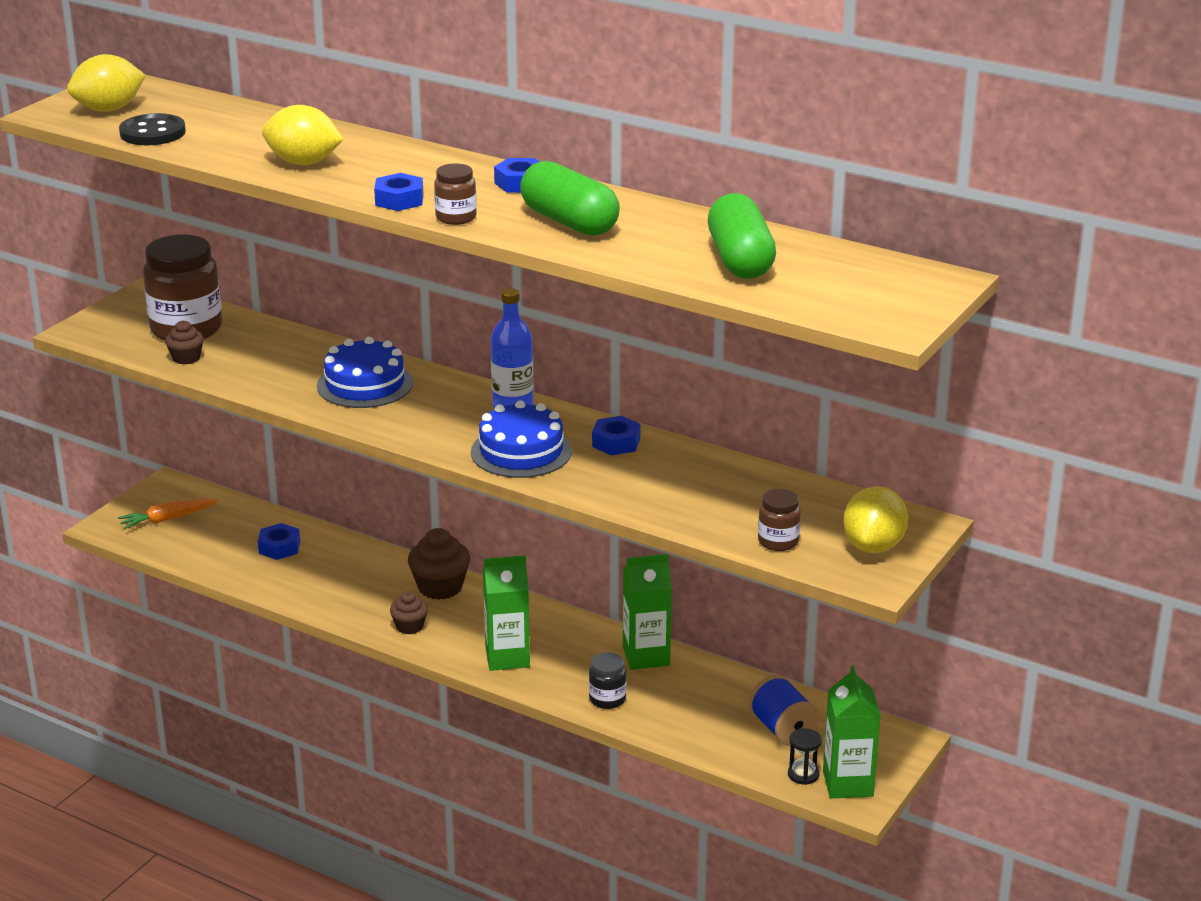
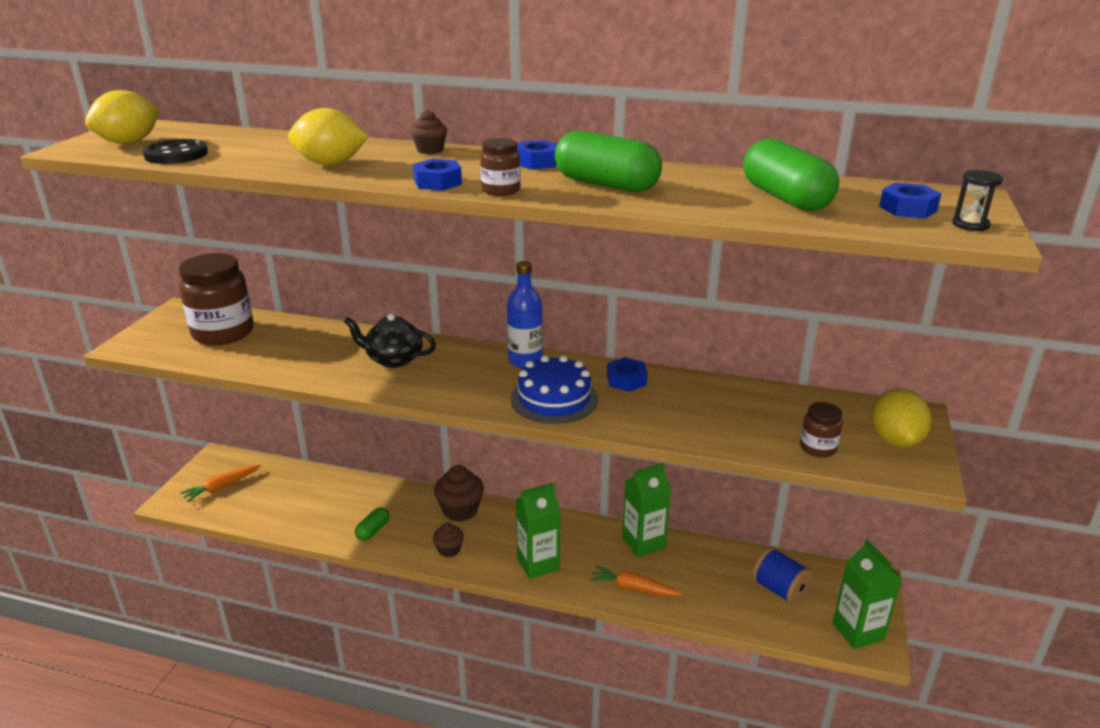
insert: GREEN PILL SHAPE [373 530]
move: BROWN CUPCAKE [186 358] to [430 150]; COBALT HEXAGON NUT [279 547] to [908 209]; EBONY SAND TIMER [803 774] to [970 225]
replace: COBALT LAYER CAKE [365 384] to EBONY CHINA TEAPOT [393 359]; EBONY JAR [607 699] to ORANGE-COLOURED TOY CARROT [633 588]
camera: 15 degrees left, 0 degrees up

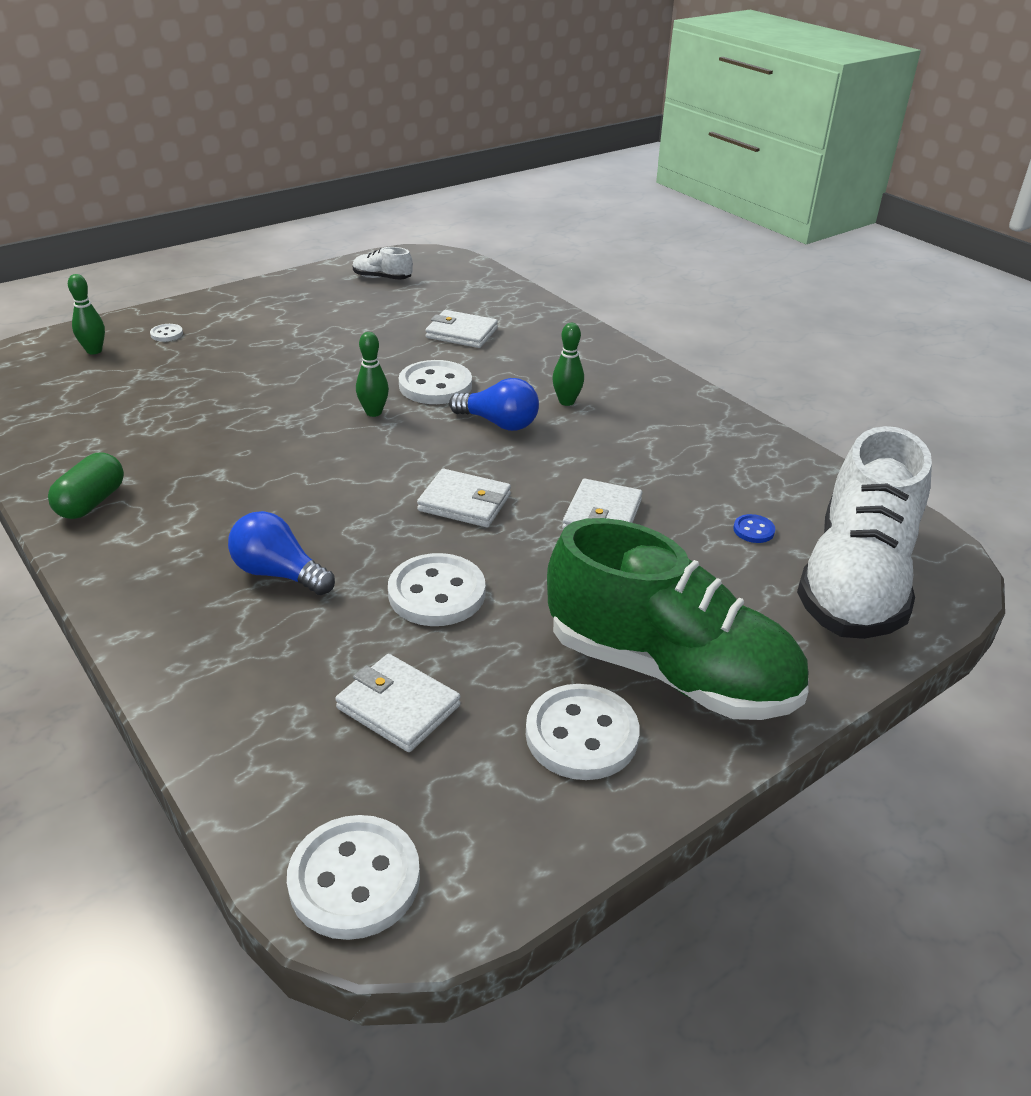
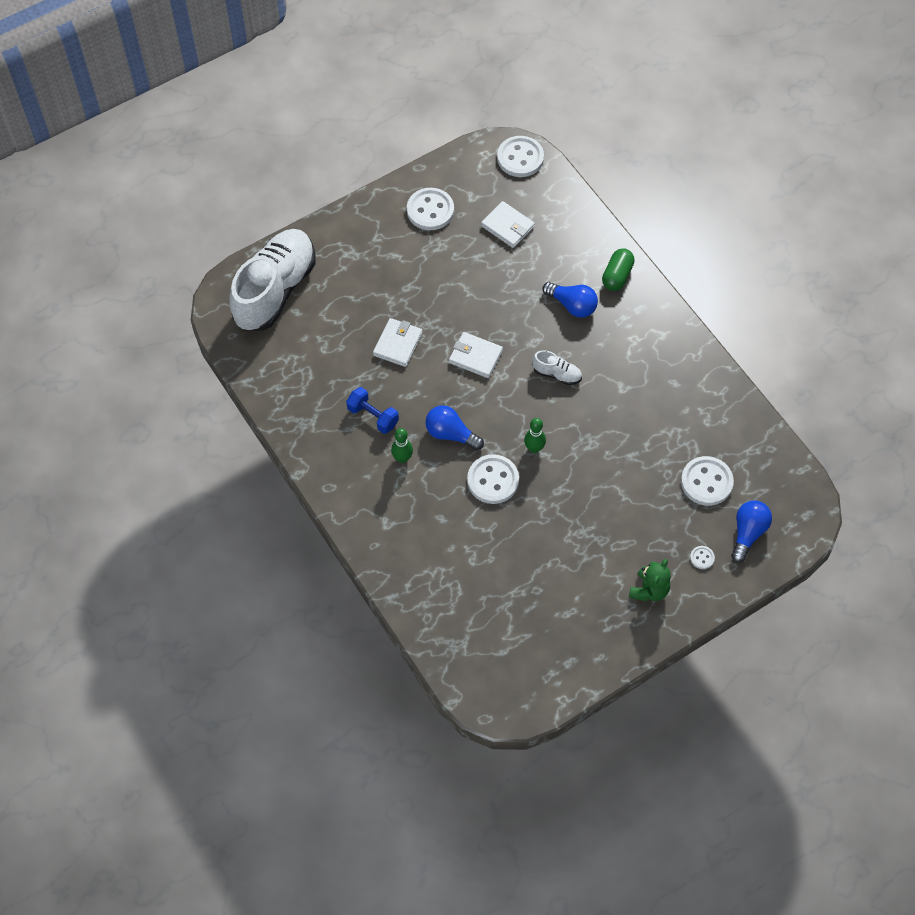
delete: SNOW-WHITE BILLFOLD [461 333]; GREEN LACE-UP SHOE [670 671]; COBALT BUTTON [753 530]
insert: COBALT HAND WEIGHT [373 416]; GREEN STUFFED BEAR [649 590]
move: GREEN PILL SHAPE [91 502] to [617 276]; SNOW-WHITE LACE-UP SHOE [382 278] to [557 374]; SNOW-WHITE BUTTON [437 593] to [706 482]
replace: GREEN BOWLING PIN [94 351] to COBALT LIGHTBULB [748 533]
camera: 175 degrees left, 25 degrees up

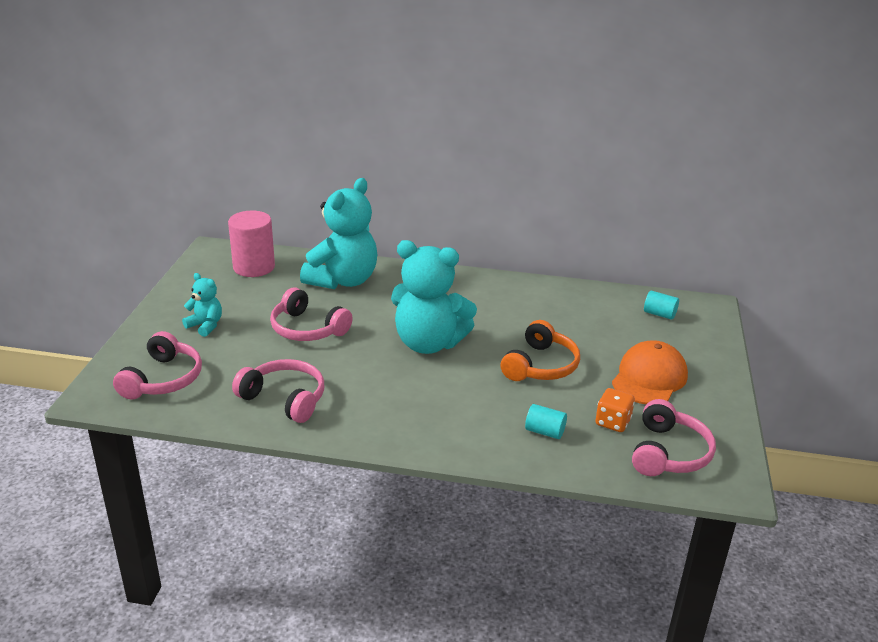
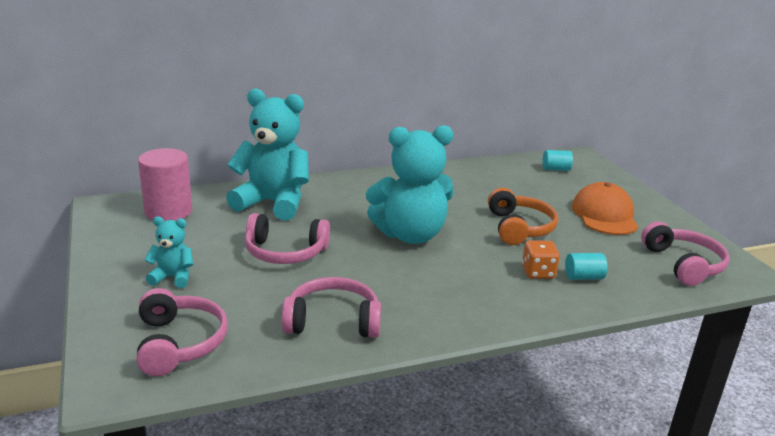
move: ORANGE-COLOURED DIE [612 422] to [538 272]
rotate: TEAL STUFFED BEAR [343 280] = [273 203] 75 degrees counterclockwise
camera: 30 degrees left, 5 degrees down

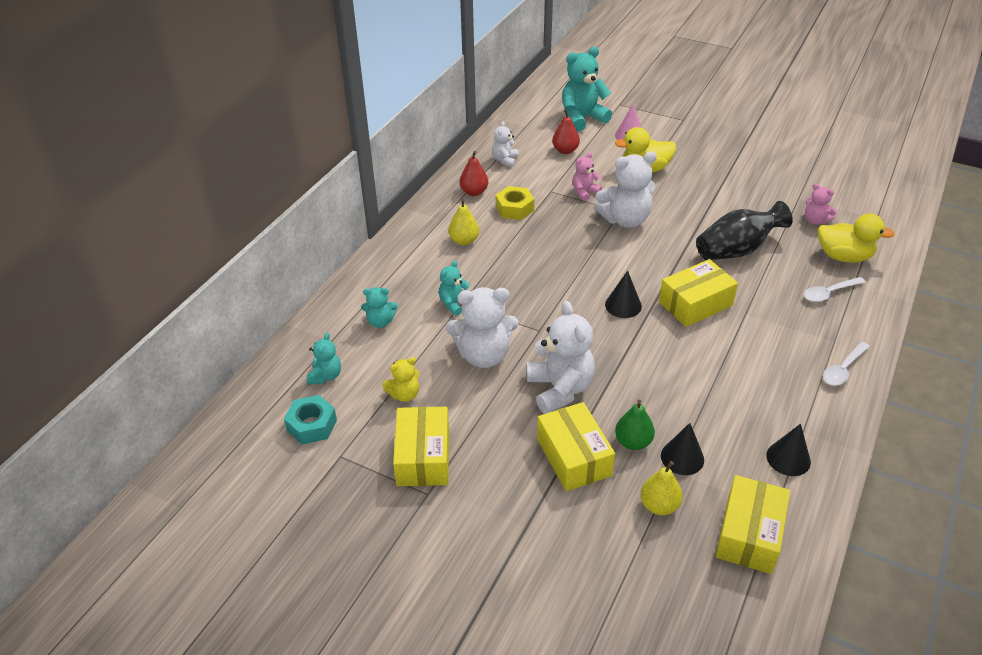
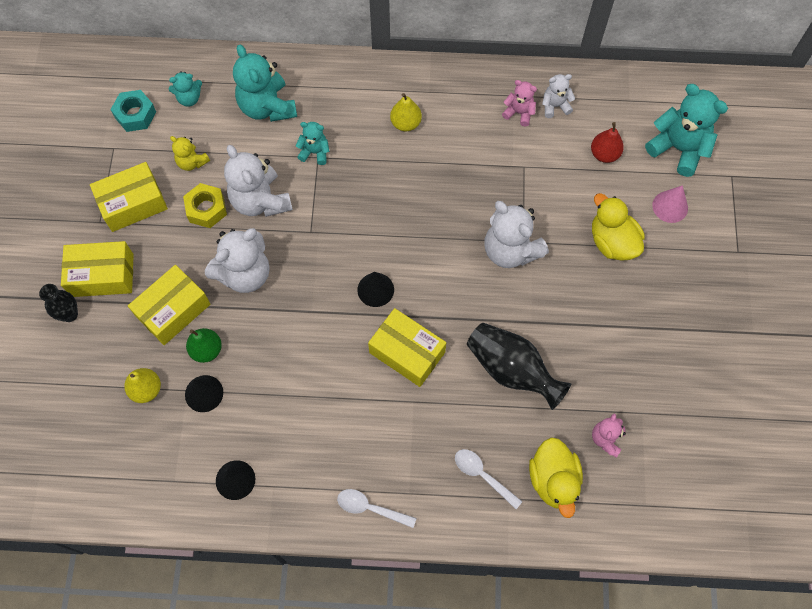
delete: SCARLET TOY PEAR [474 192]
insert: EBONY FLOWER VASE [69 314]
move: YELLOW HEXAGON NUT [514 208] to [206 209]; ROSE-PINK STUFFED BEAR [584 192] to [519 113]; YELLOW PACKAGE [749 534] to [102 275]
resize: TEAL STUFFED BEAR [380 322] = [267 107] x1.89
camera: 65 degrees right, 25 degrees up

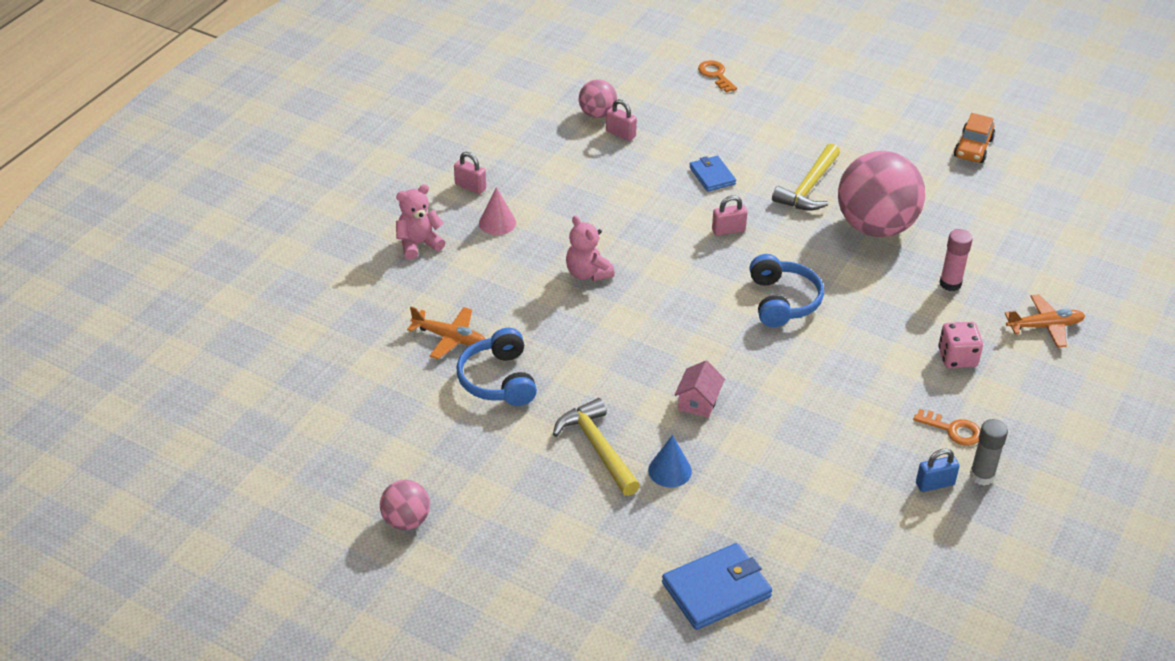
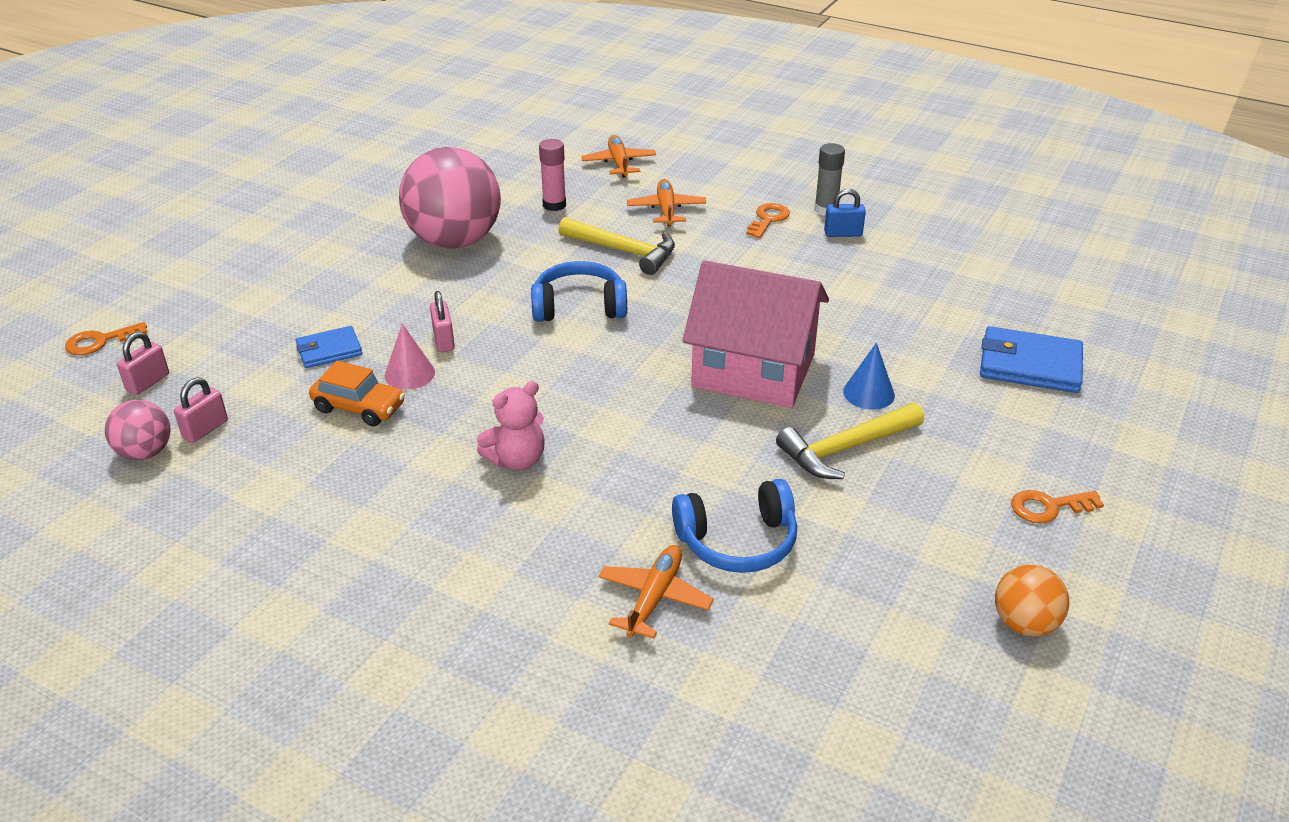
delete: ROSE-PINK STUFFED BEAR [418 244]
insert: ORANGE-COLOURED DOOR KEY [1048 507]
move: ROSE-PINK PADLOCK [470 187] to [148 382]; ROSE-PINK CONE [497 223] to [409 374]; YELLOW CLAW HAMMER [809 188] to [624 251]; ORANGE-COLOURED TOY CAR [973 148] to [359 407]
replace: ROSE-PINK DIE [957 358] to ORANGE-COLOURED AEROPLANE [666 210]
recolor: ROSE-PINK SPHERE [406 520] to ORANGE-COLOURED SPHERE [1024 624]
rotate: COBALT BILLFOLD [716 590] = [1029 365] 45 degrees counterclockwise; COBALT PADLOCK [934 484] = [843 234] 75 degrees counterclockwise
resize: ROSE-PINK HOUSE [698 401] = [753 370] x2.43
camera: 90 degrees left, 5 degrees down

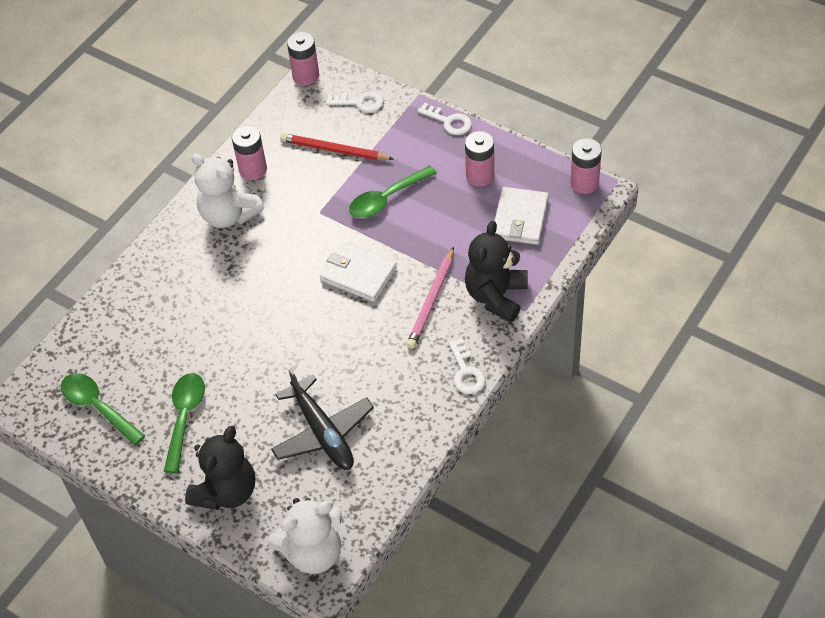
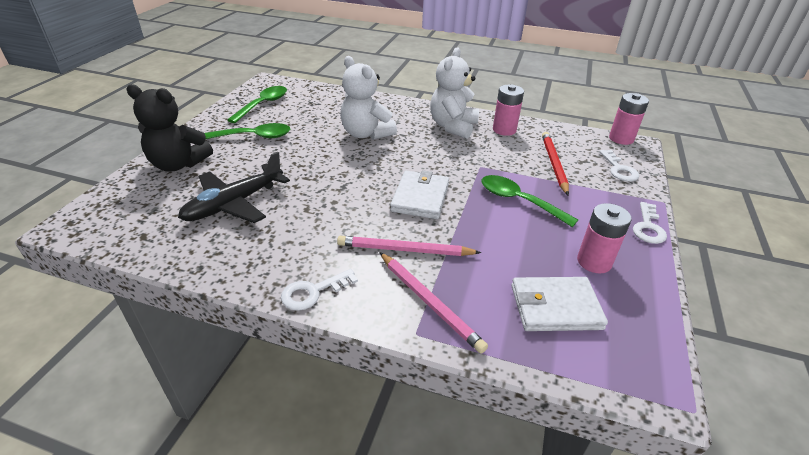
delete: ROSE-PINK BATTERY [584 183]
move: SNOW-WHITE STUFFED BEAR [313 552] to [366 134]
replace: EBONY STUFFED BEAR [496 296] to ROSE-PINK PENCIL [429 302]
camera: 70 degrees right, 15 degrees down

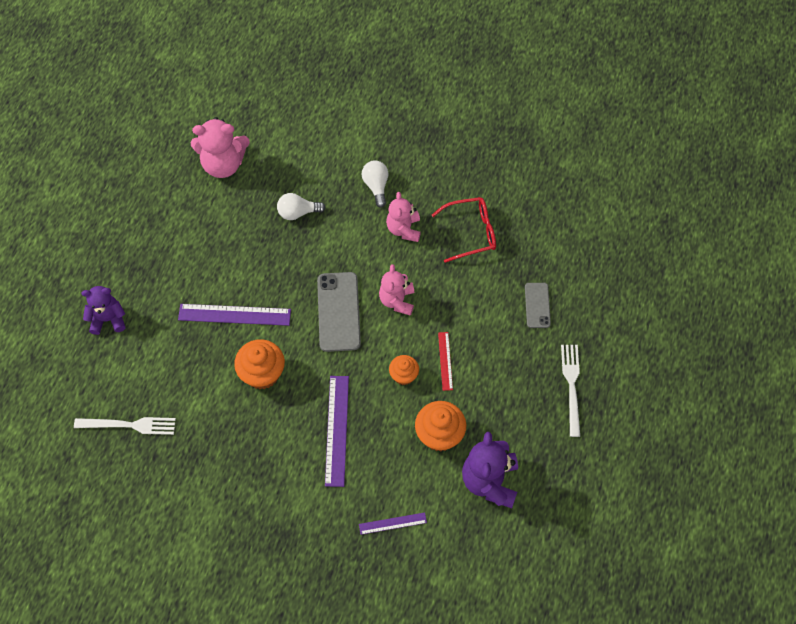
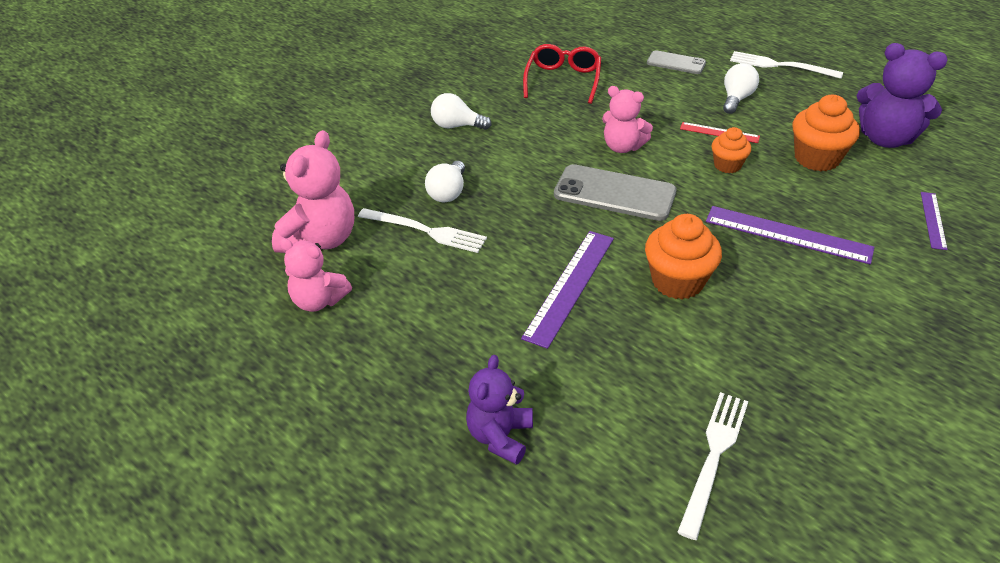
insert: SNOW-WHITE DINNER FORK [425 231]; SNOW-WHITE LIGHTBULB [736 99]
move: ROSE-PINK STUFFED BEAR [404 229] to [319 300]
camera: 65 degrees left, 20 degrees down

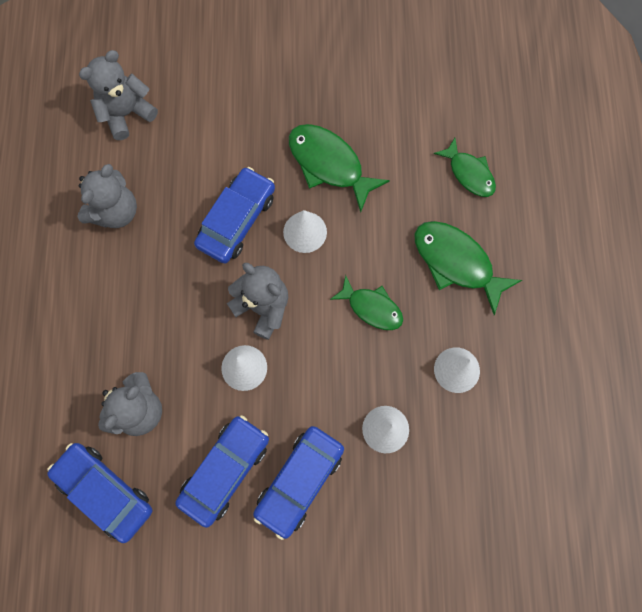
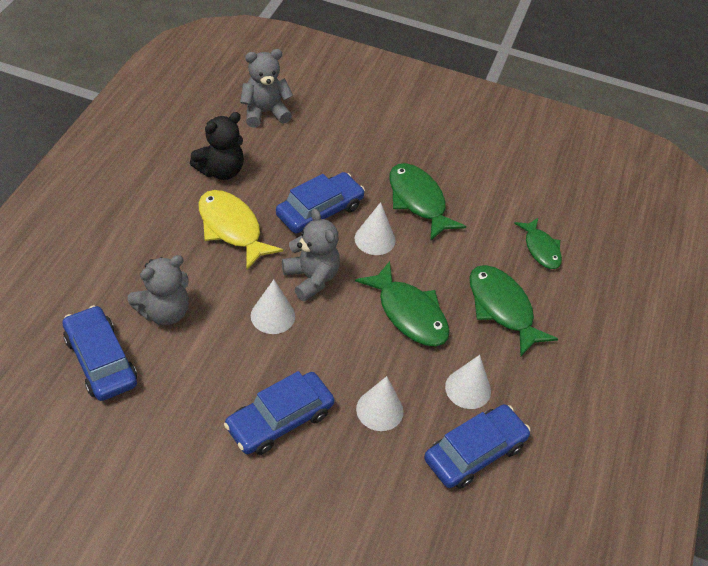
insert: YELLOW FISH [232 228]
move: COBALT TOY CAR [225 470] to [474 452]
recolor: GREY STUFFED BEAR [115 211] to EBONY STUFFED BEAR [221 171]
resize: GREEN FISH [371 307] = [409 313] x1.55
camera: 15 degrees right, 25 degrees down

